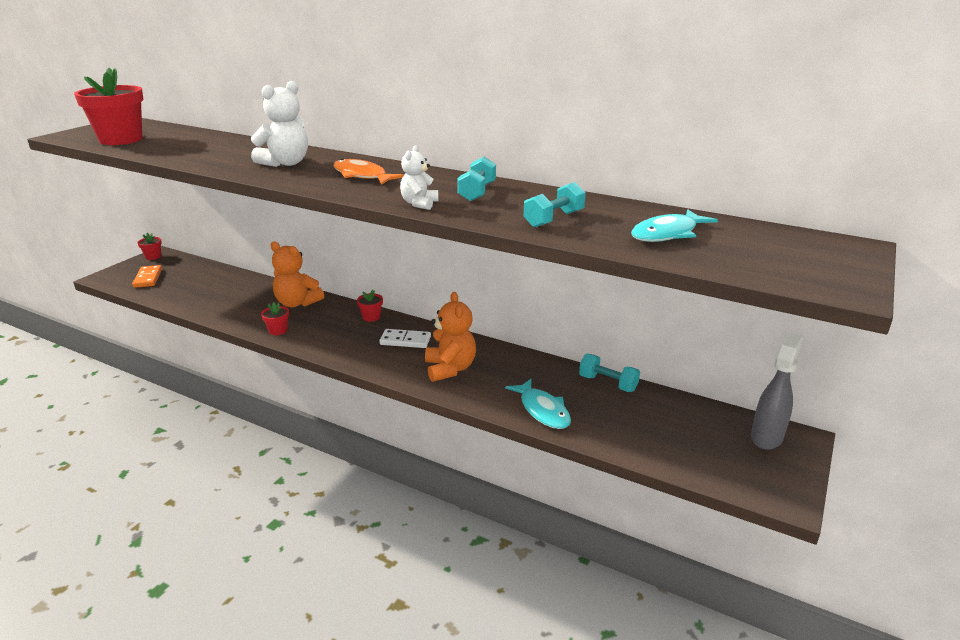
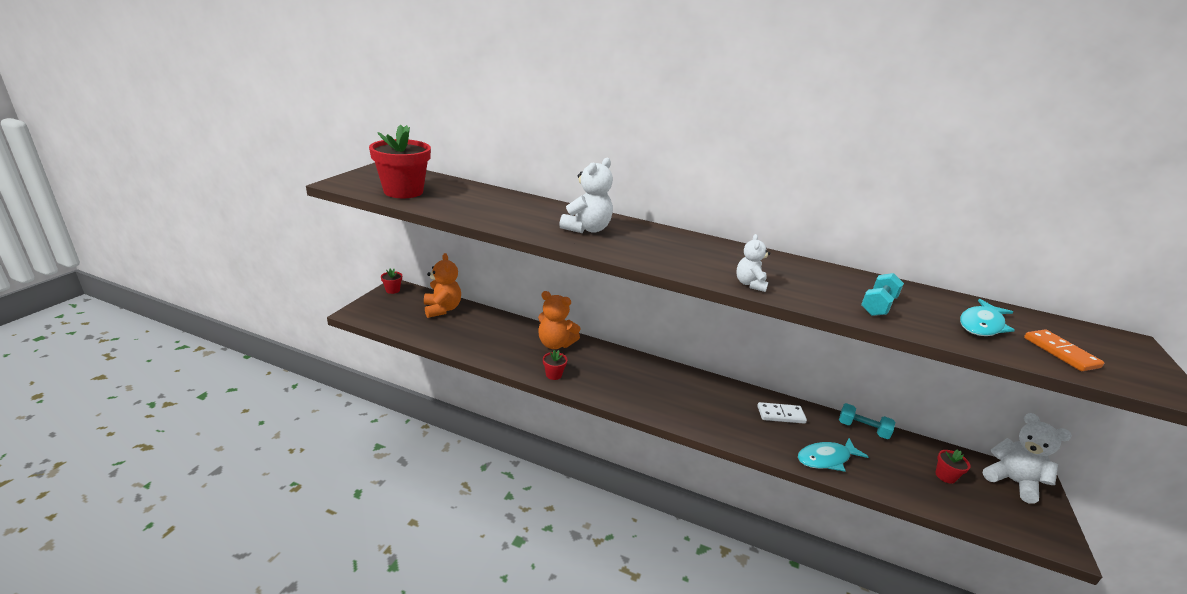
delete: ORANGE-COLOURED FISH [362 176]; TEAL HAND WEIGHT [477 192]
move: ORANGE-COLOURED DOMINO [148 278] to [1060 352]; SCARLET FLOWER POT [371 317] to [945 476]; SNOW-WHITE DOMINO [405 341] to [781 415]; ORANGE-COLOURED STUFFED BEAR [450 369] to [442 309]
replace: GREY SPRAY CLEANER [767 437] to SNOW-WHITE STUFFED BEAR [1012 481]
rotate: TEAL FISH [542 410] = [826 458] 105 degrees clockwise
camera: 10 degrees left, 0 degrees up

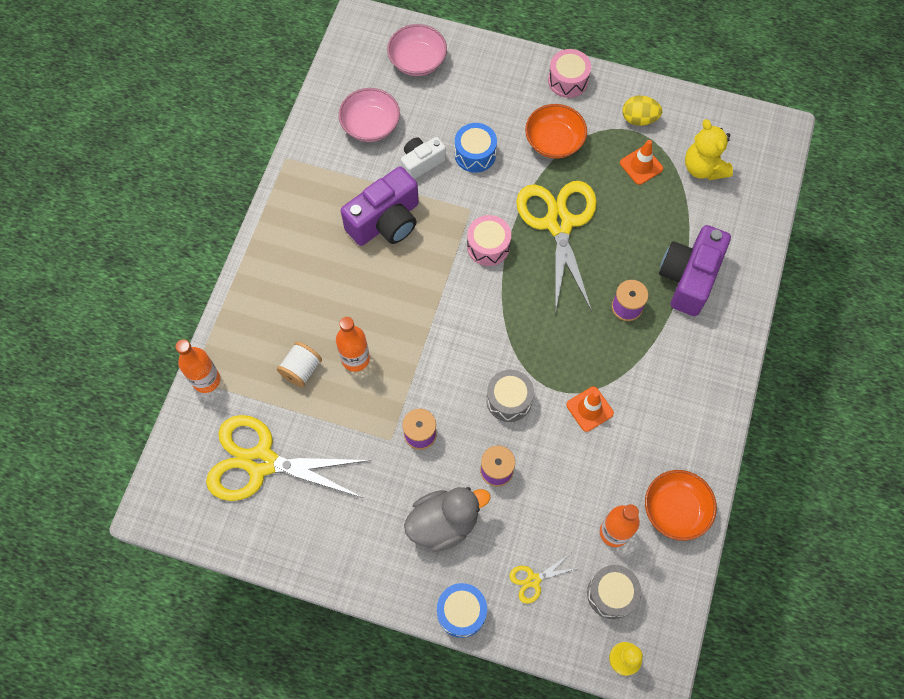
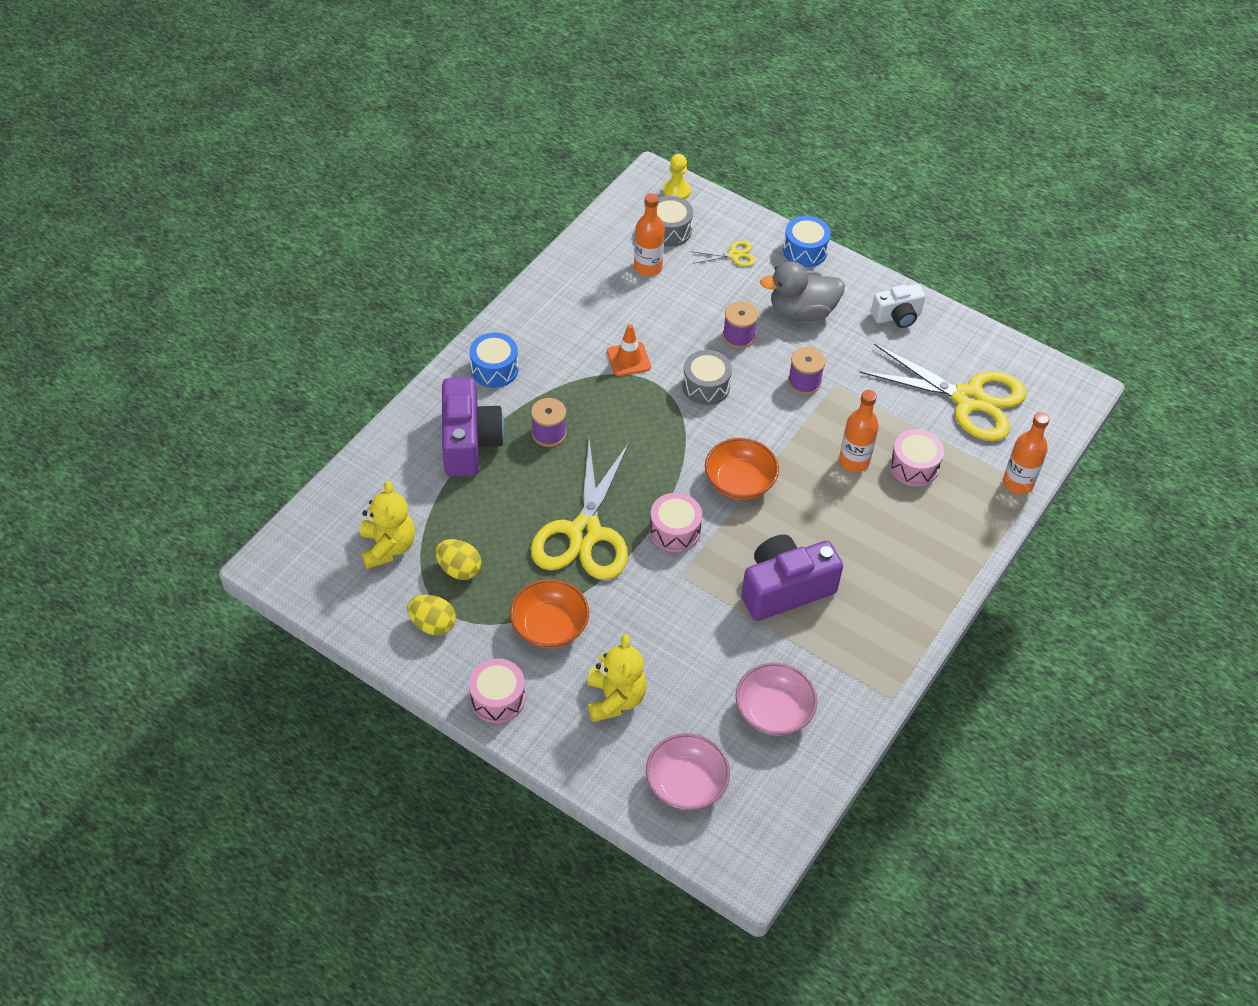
insert: YELLOW STUFFED BEAR [615 698]
move: SNOW-WHITE PHOTO CAMERA [421 163] to [897 316]; COBALT DRUM [475 154] to [494 369]; ORANGE-COLOURED BOWL [675 509] to [739 482]
replace: SNOW-WHITE REEL OF THREAD [301 369] to ROSE-PINK DRUM [914 466]; ORANGE-COLOURED ROAD CONE [641 166] to YELLOW EGG SHAPE [459 569]
rotate: VIOLET PHOTO CAMERA [688 278] = [469 442] 45 degrees counterclockwise
camera: 165 degrees left, 15 degrees down

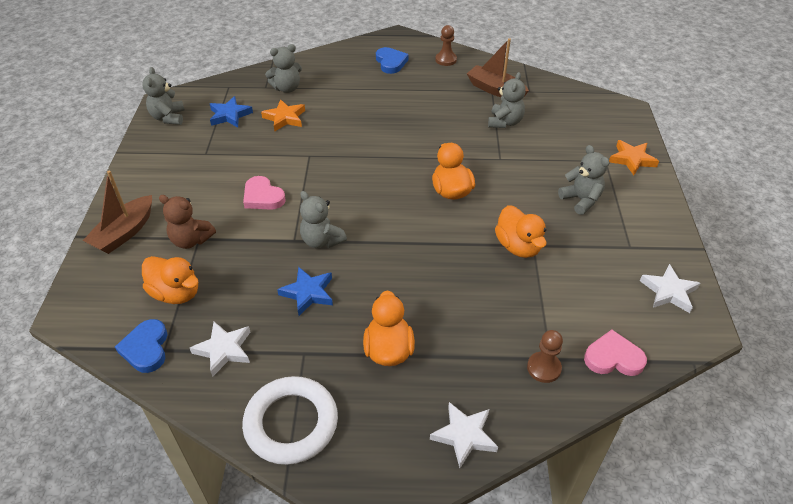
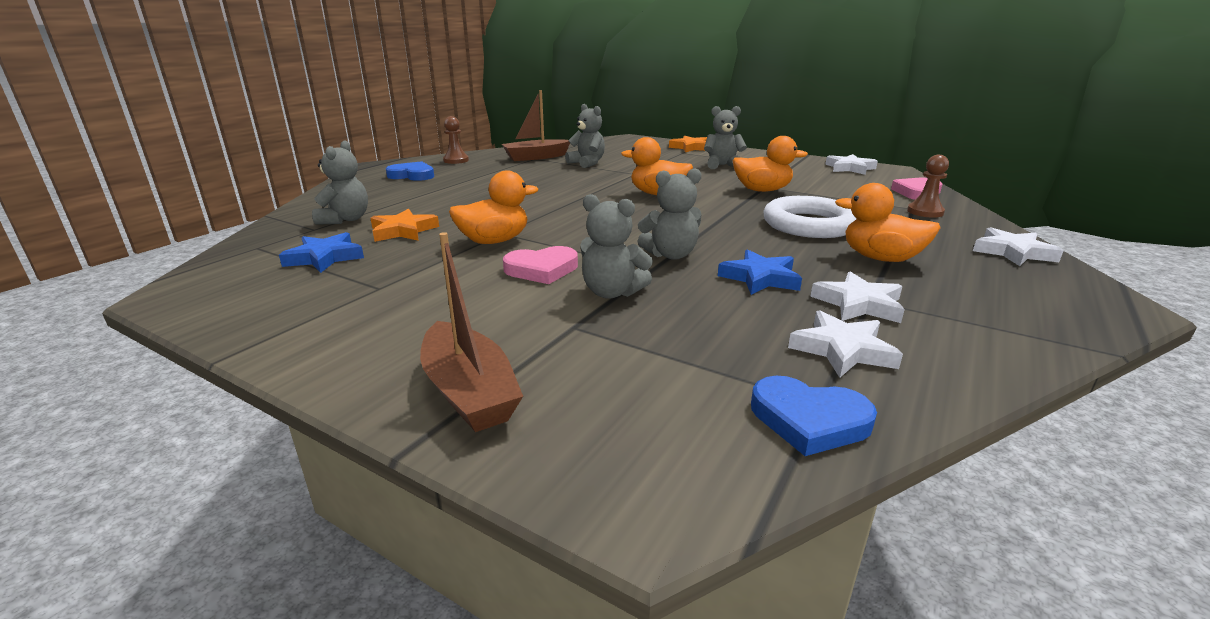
delete: BROWN STUFFED BEAR [191 240]
insert: SNOW-WHITE STAR SHAPE [859 304]
move: GREY STUFFED BEAR [168 118] to [612 292]; ORANGE-COLOURED TOY DUCK [176 293] to [494 241]; SNOW-WHITE RING [291 423] to [809 224]
camera: 60 degrees left, 20 degrees down

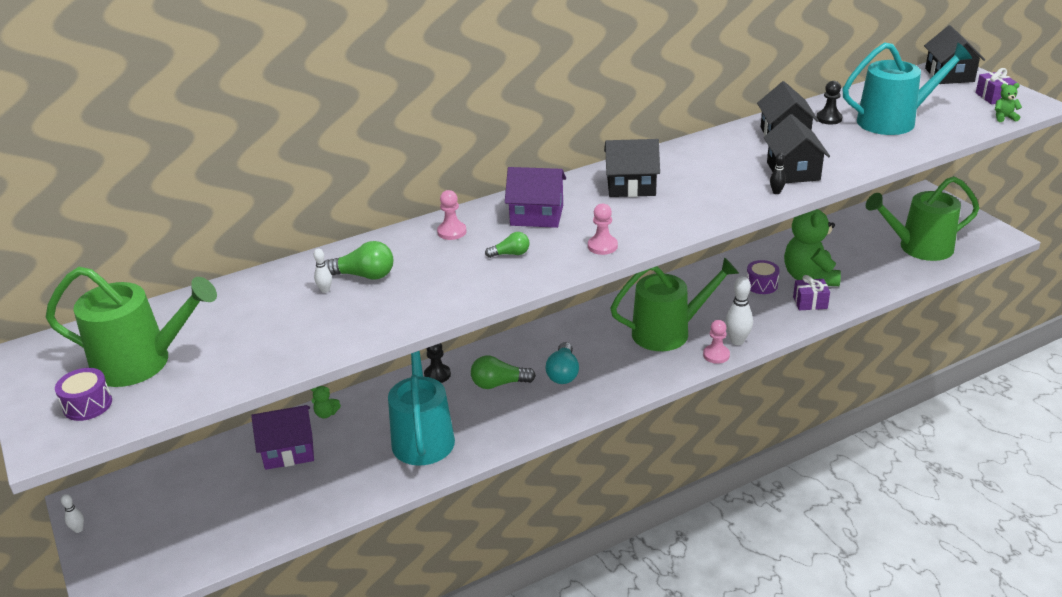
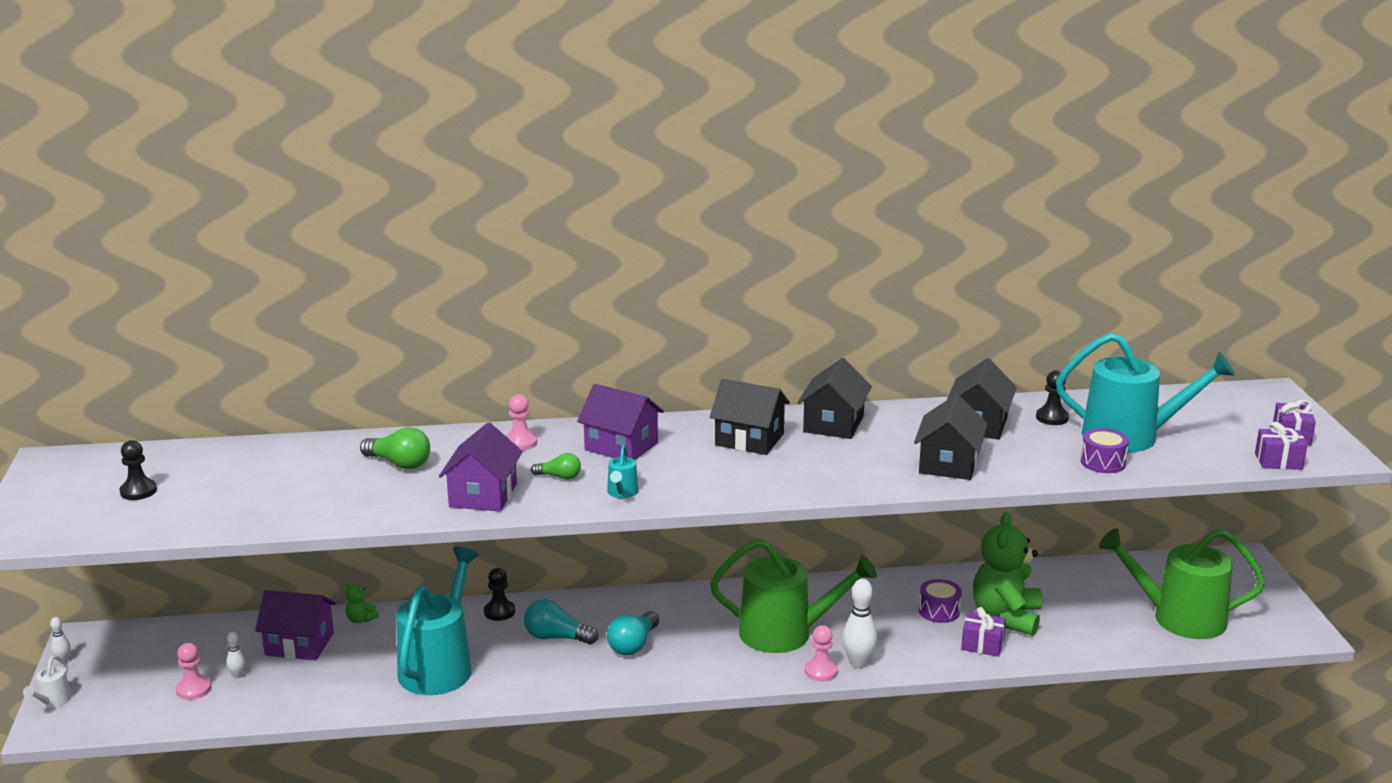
delete: EBONY BOWLING PIN [776 192]
insert: SNOW-WHITE SPRINKLING CAN [53 701]; VIOLET HOUSE [483 495]; TEAL SPRINKLING CAN [622 493]
move: VIOLET DRUM [88 405] to [1103 462]; SNOW-WHITE BOWLING PIN [325 290] to [237 675]; ROSE-PINK PAWN [602 246] to [193 689]; EBONY HOUSE [949 75] to [833 424]
replace: GREEN SPRINKLING CAN [141 362] to EBONY PAWN [138 491]; GREEN STUFFED BEAR [1004 117] to VIOLET PRESENT [1278 461]
recolor: GREEN LIGHTBULB [499 384] to TEAL LIGHTBULB [556 637]
camera: 20 degrees right, 10 degrees down

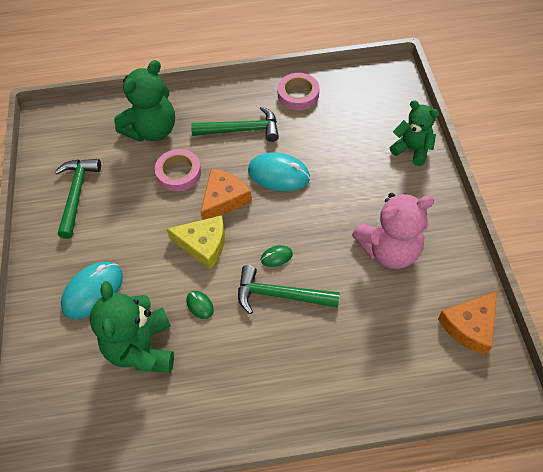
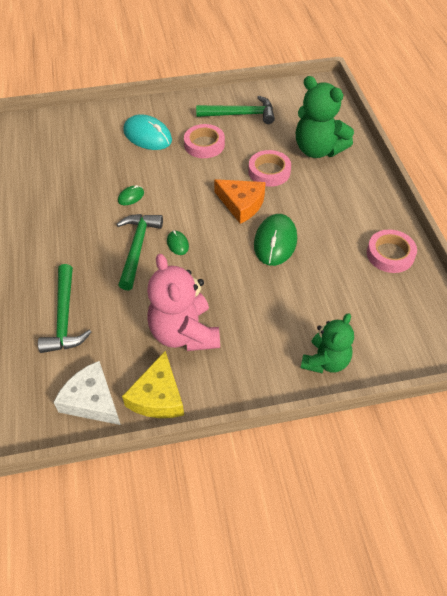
delete: GREEN STUFFED BEAR [142 348]
insert: ROSE-PINK ROLL OF TAPE [204 144]
move: YELLOW PIECE OF CHEESE [203 244] to [158 396]; GREEN CLAW HAMMER [241 130] to [65 317]
recolor: TEAL MOUSE [278 174] to GREEN MOUSE [275 242]; ORANGE-COLOURED PIECE OF CHEESE [470 326] to SNOW-WHITE PIECE OF CHEESE [92 400]
camera: 85 degrees right, 5 degrees down

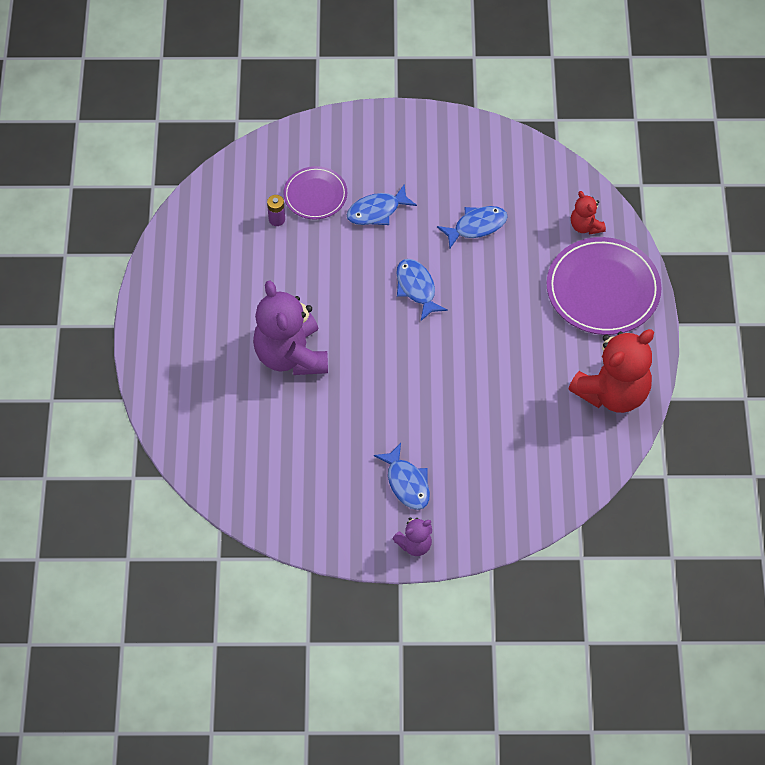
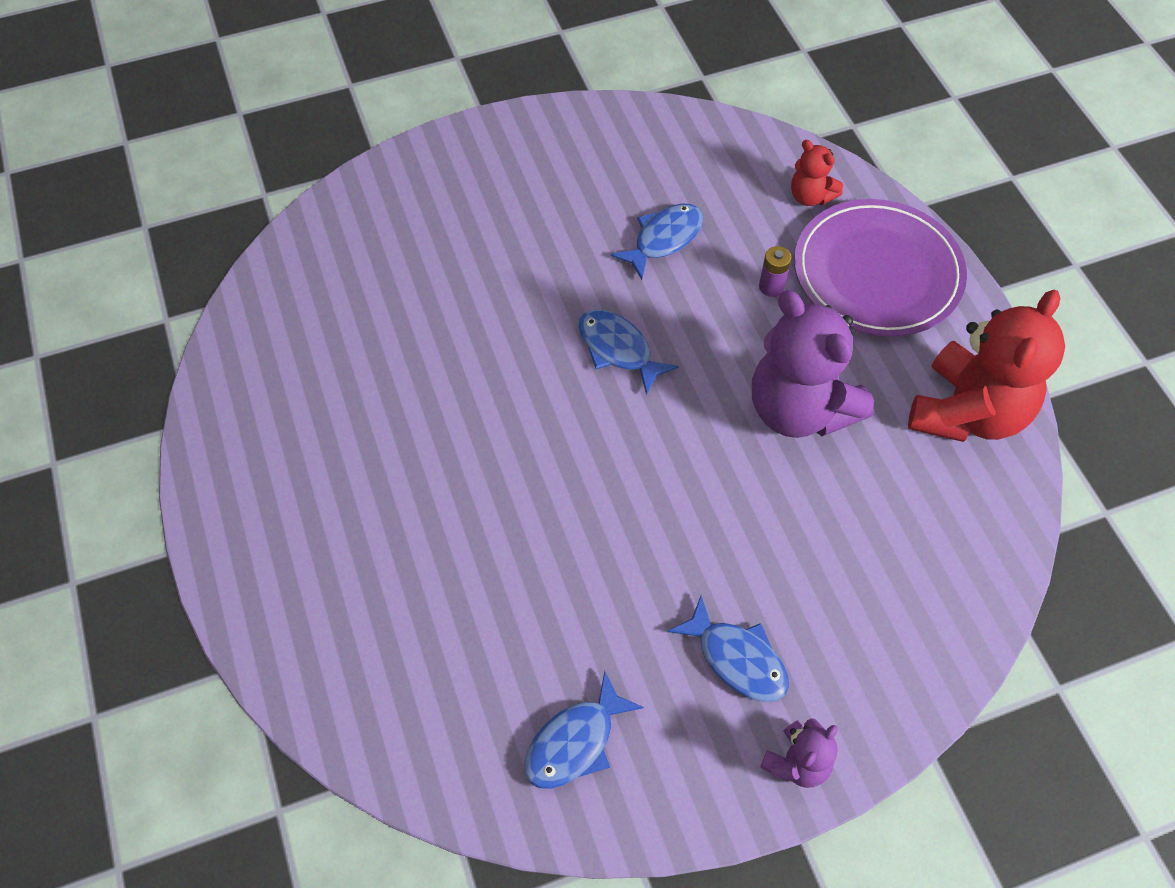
delete: VIOLET FLAT DISH [315 195]
move: VIOLET STUFFED BEAR [291 355] to [799 409]; VIOLET BATTERY [277 219] to [771 287]; COBALT FISH [377 211] to [575 742]
camera: 20 degrees left, 0 degrees up

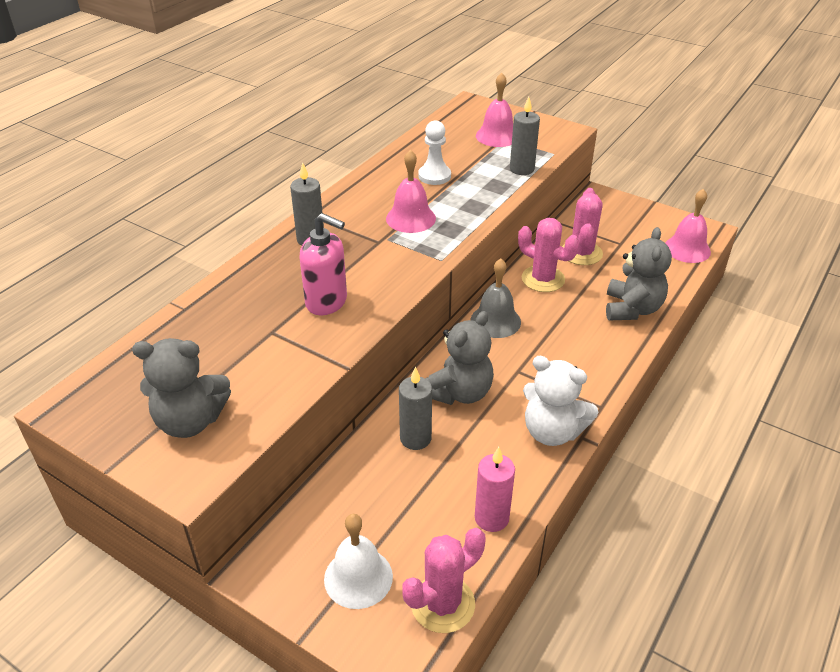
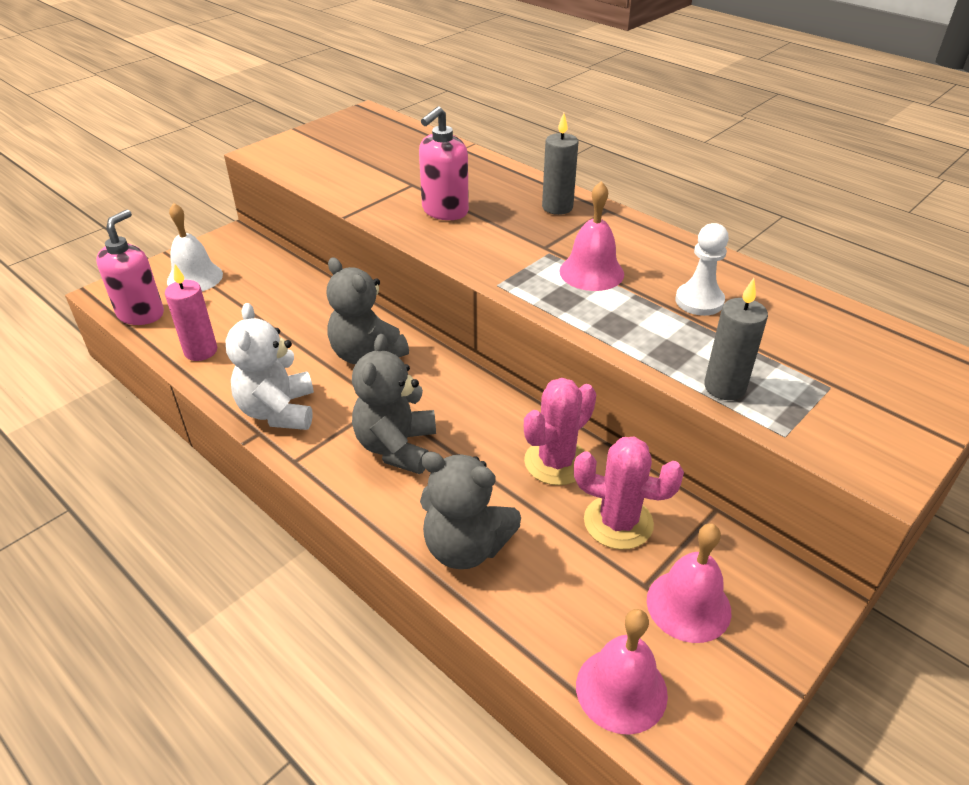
delete: GREY PILLAR CANDLE [415 438]; GREY SCHOOL BELL [495 321]
move: GREY STUFFED BEAR [190 421] to [396 447]; ROSE-PINK SCHOOL BELL [497 136] to [688 605]
replace: ROSE-PINK PRICKLY PLANT [443 604] to ROSE-PINK SOAP DISPENSER [141 314]
rotate: SNOW-WHITE STUFFED BEAR [552 432] = [278 411] 45 degrees counterclockwise
camera: 100 degrees right, 0 degrees up

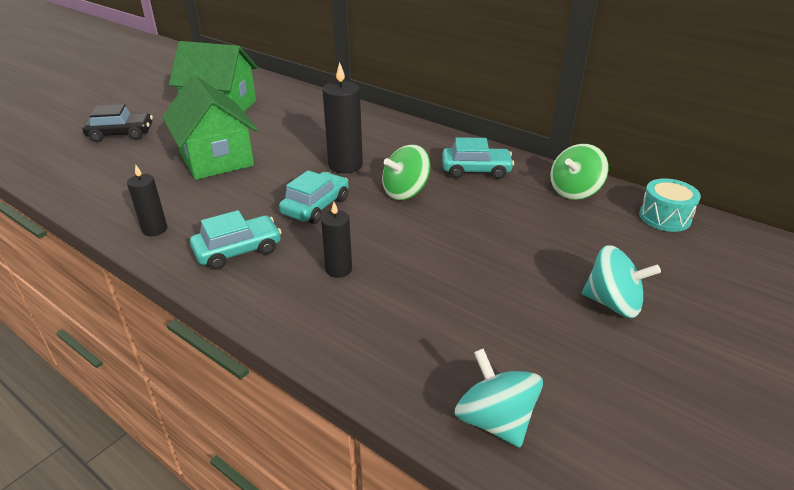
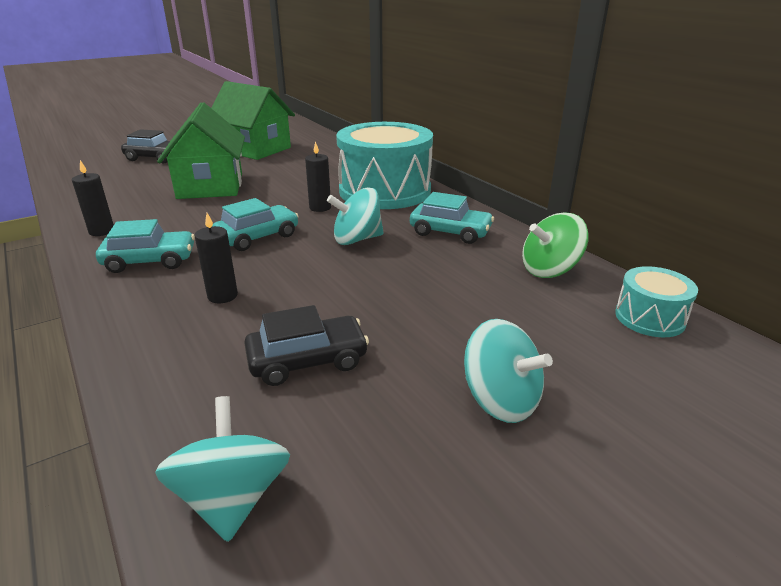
insert: EBONY TOY CAR [307 360]; TEAL DRUM [385 191]
recolor: GREEN TOY TOP [405 192] to TEAL TOY TOP [357 239]
resize: EBONY PILLAR CANDLE [345 165] = [320 208] x0.60
camera: 20 degrees right, 5 degrees down

